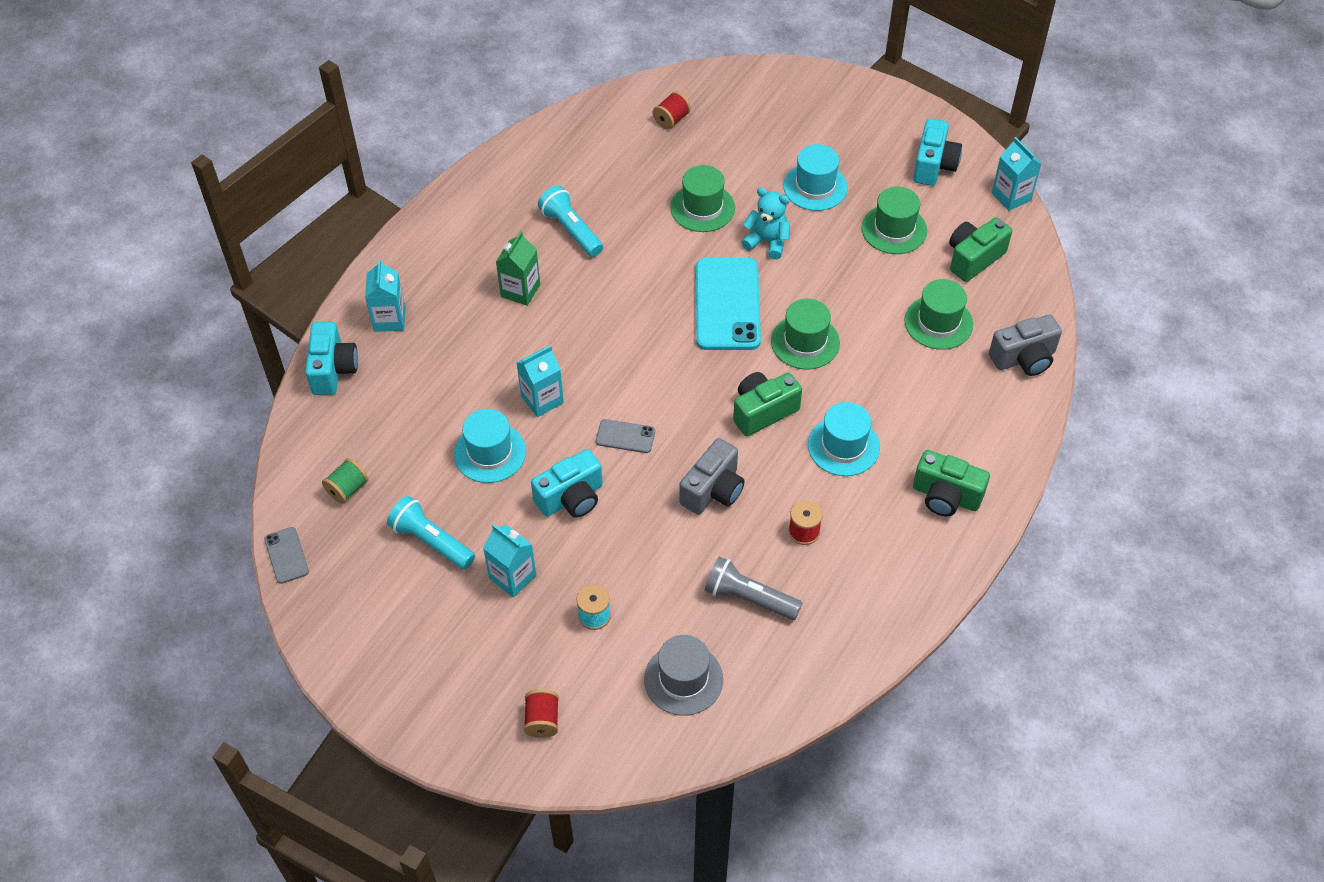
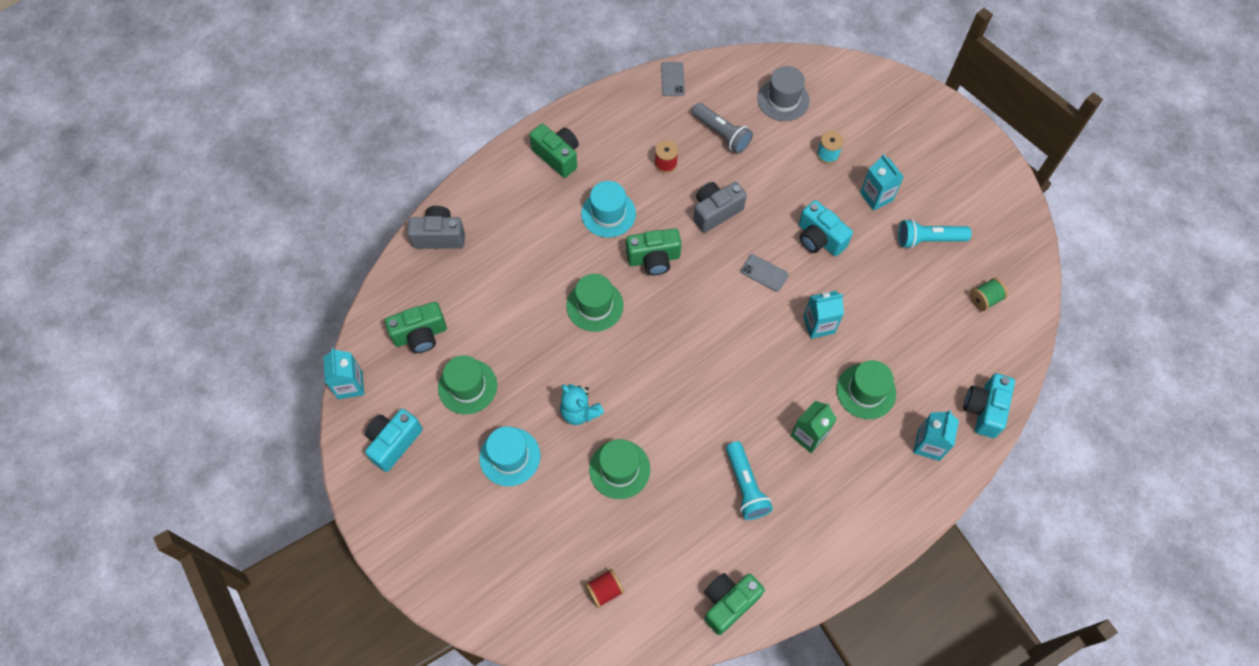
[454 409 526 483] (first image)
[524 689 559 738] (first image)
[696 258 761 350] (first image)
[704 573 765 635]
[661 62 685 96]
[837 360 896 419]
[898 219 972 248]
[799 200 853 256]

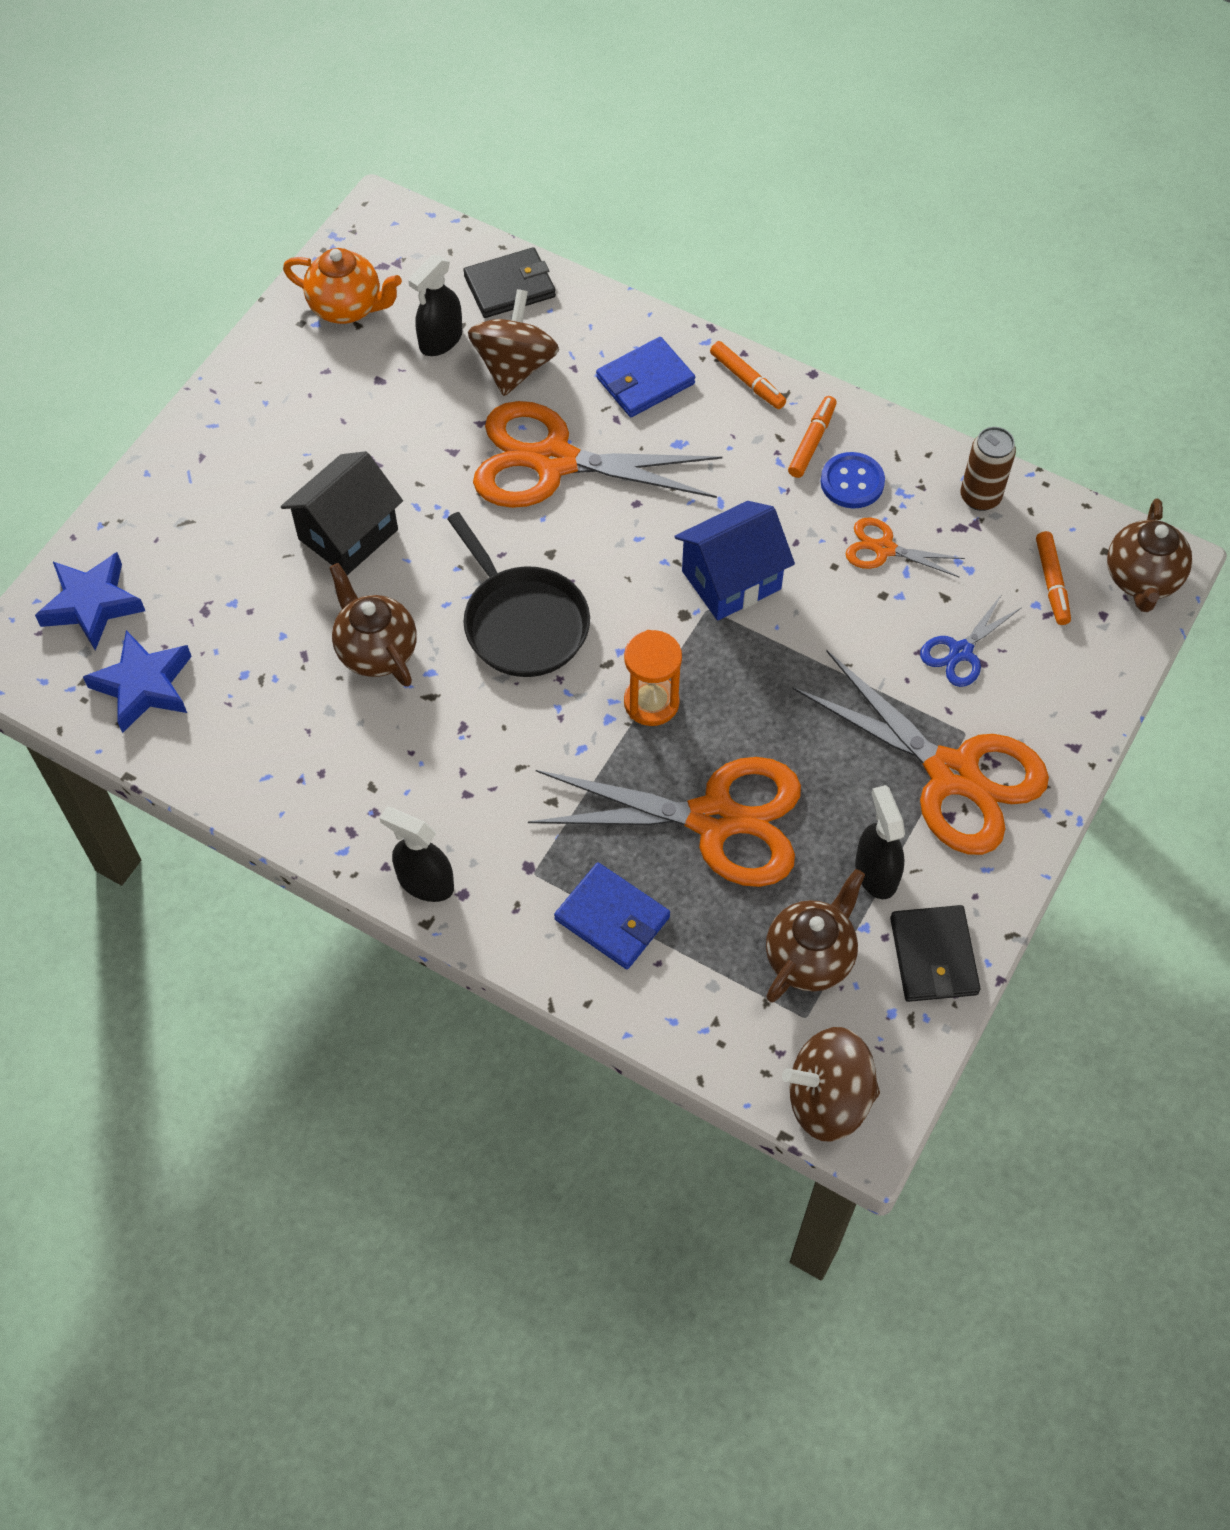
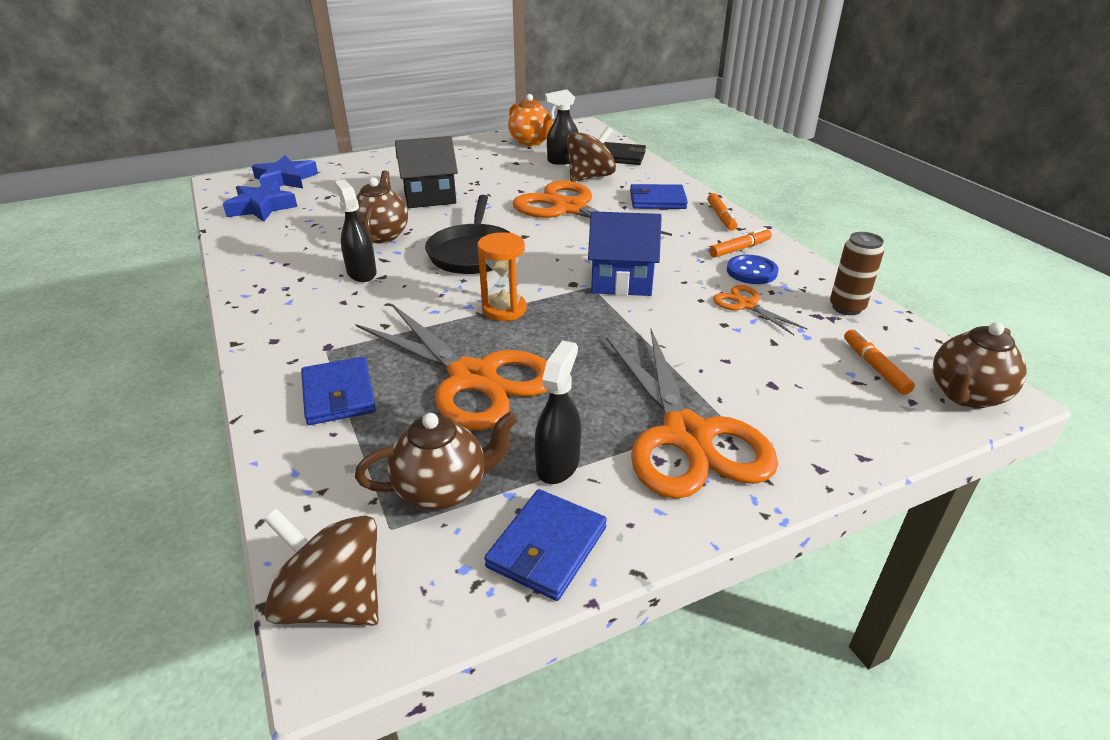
[920 594 1022 687] (first image)
[334 180 377 282]
[484 489 607 601]
[844 329 915 395]

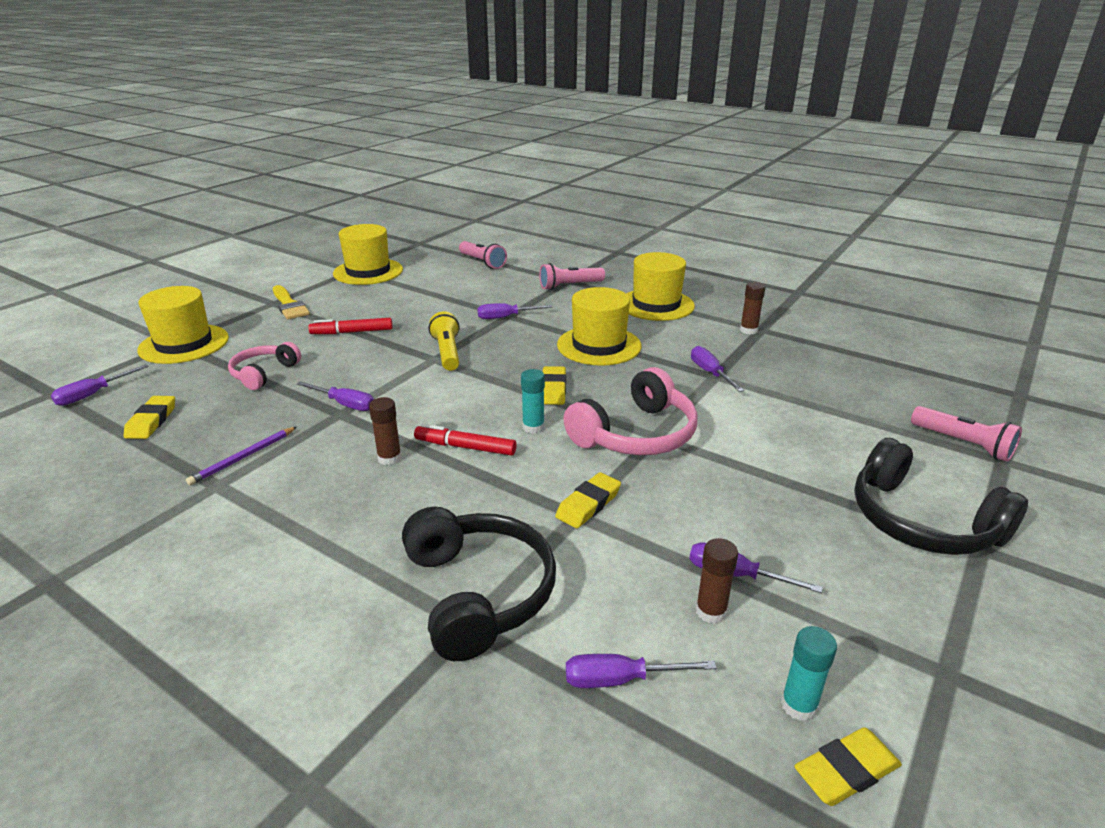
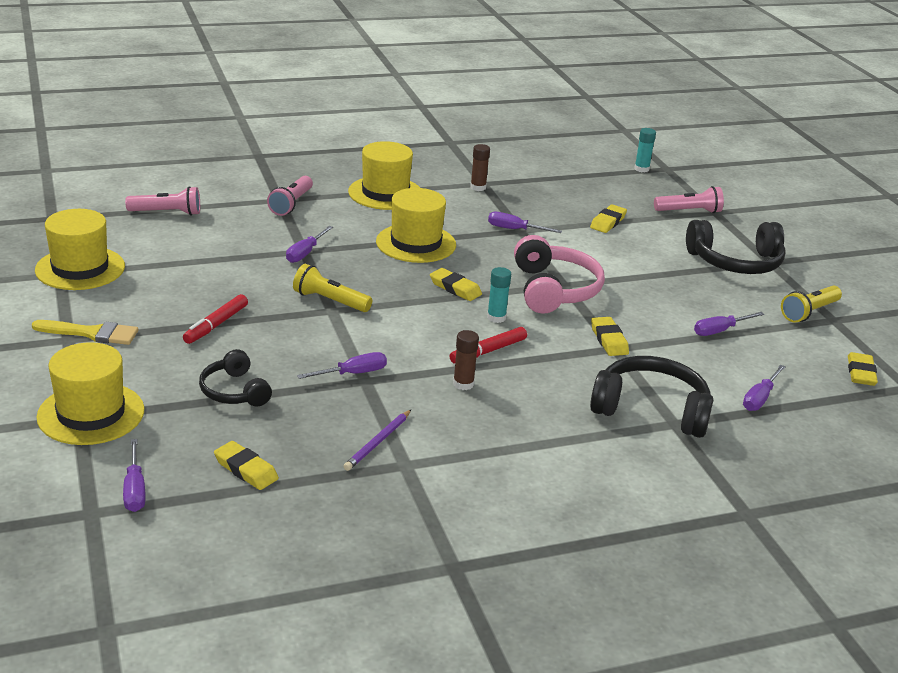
[696 538 738 624] (first image)
[590 204 627 233]
[781 286 842 323]
[634 128 656 172]
[199 349 272 407]
[343 410 411 471]

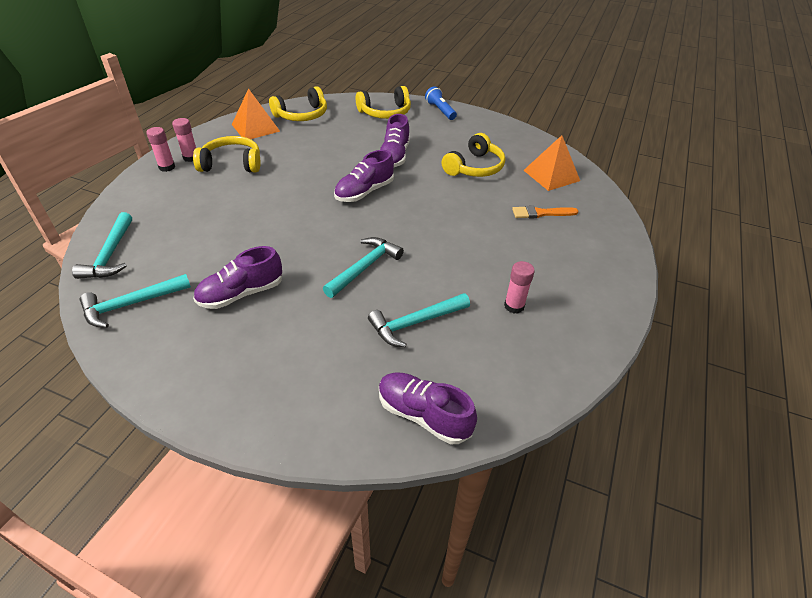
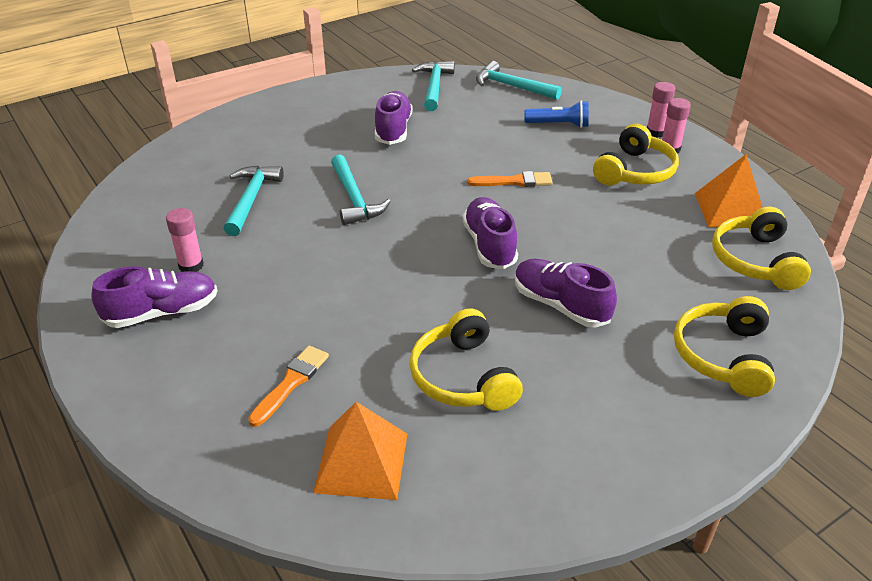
[467 171 553 187]
[91 266 218 328]
[524 101 589 128]

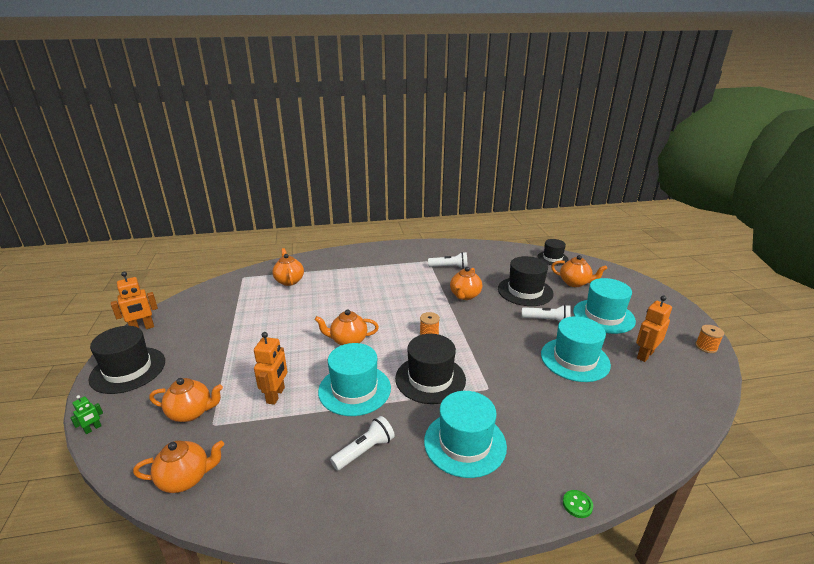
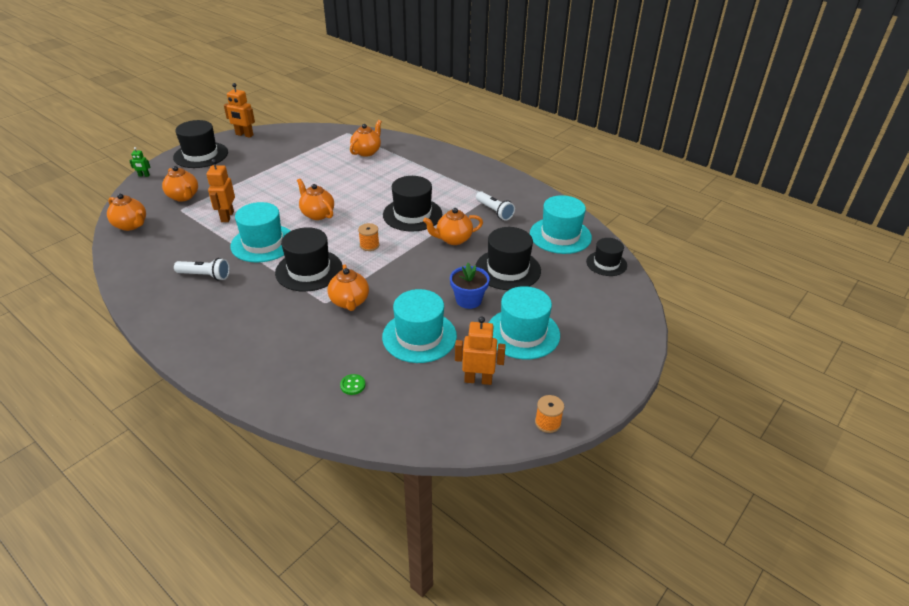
[383 176 442 232]
[530 195 592 254]
[328 264 369 311]
[340 374 365 395]
[450 263 490 309]
[207 159 235 222]

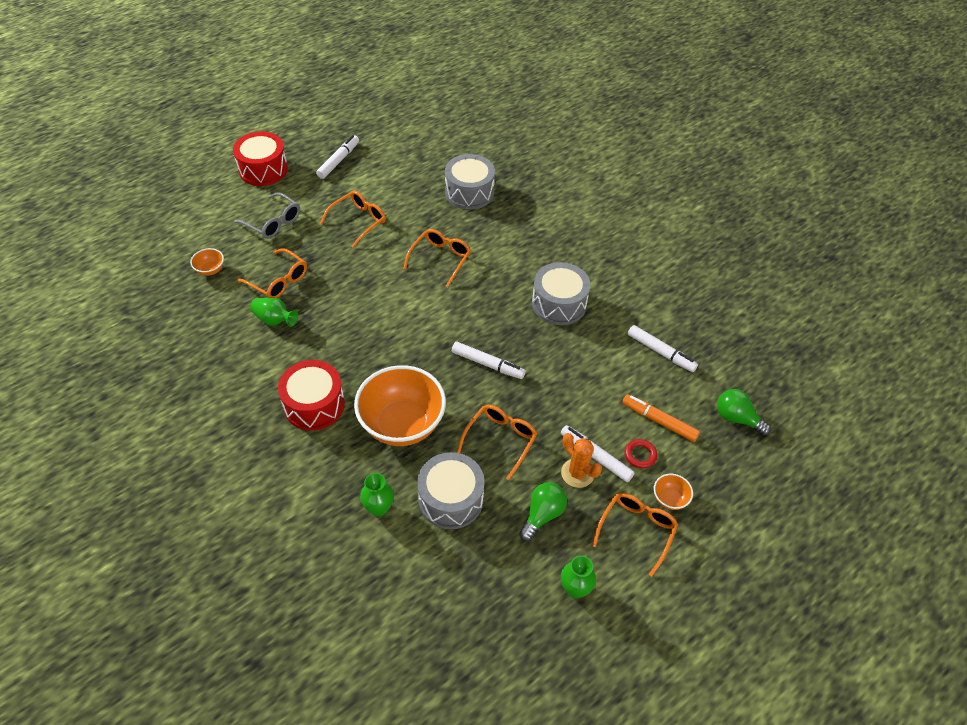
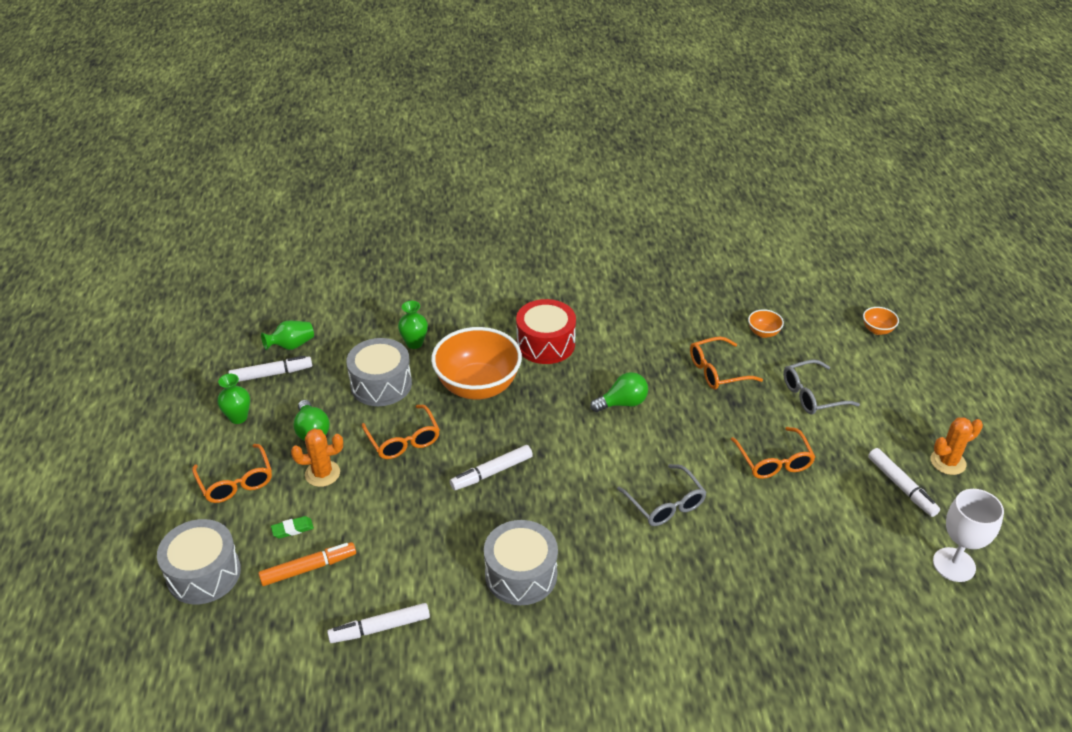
[233 132 288 186] (first image)
[931 417 983 475]
[933 489 1004 582]
[261 321 314 350]
[157 519 241 605]
[228 356 312 382]
[863 307 899 335]
[590 372 648 412]
[271 516 314 539]
[617 464 707 526]

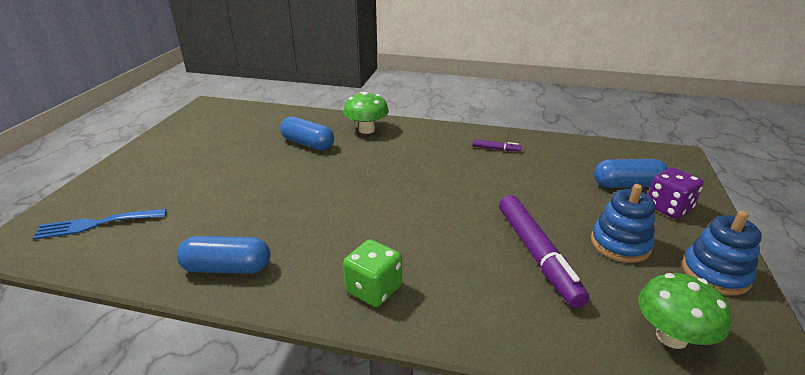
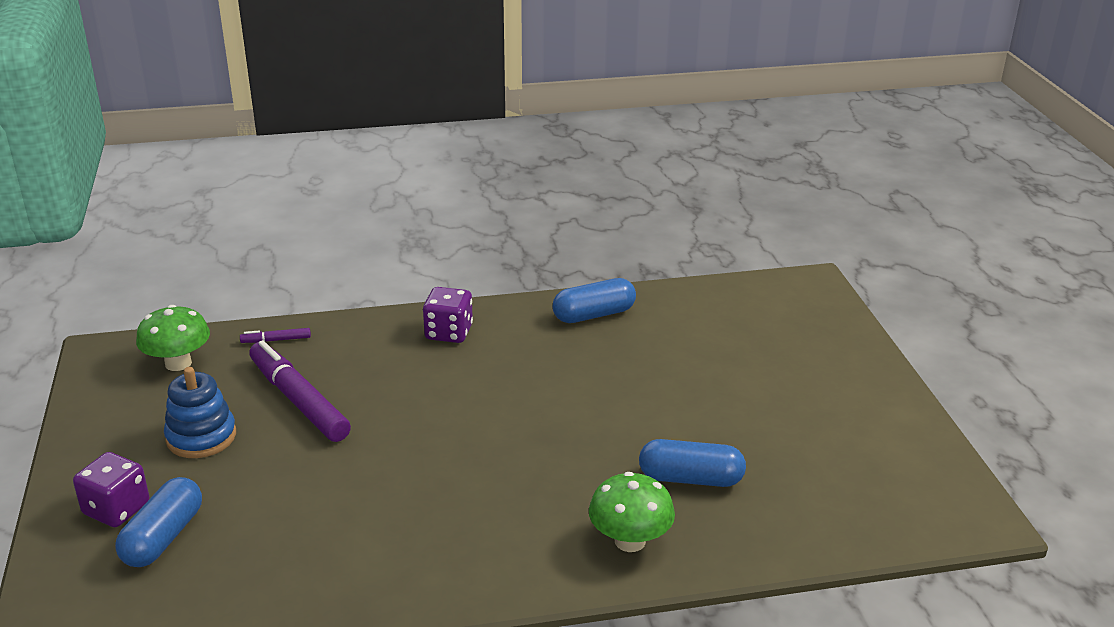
[33 209 167 240] (first image)
[682 211 762 296] (first image)
[240 328 311 343]
[423 287 473 343]
[115 477 202 567]

